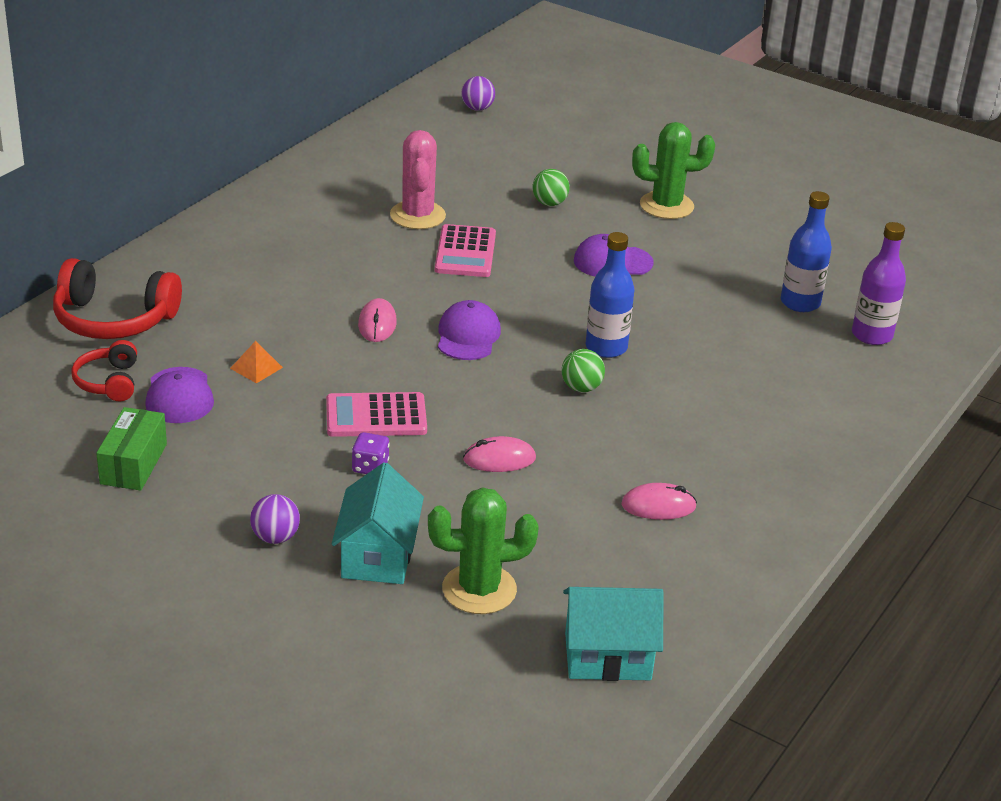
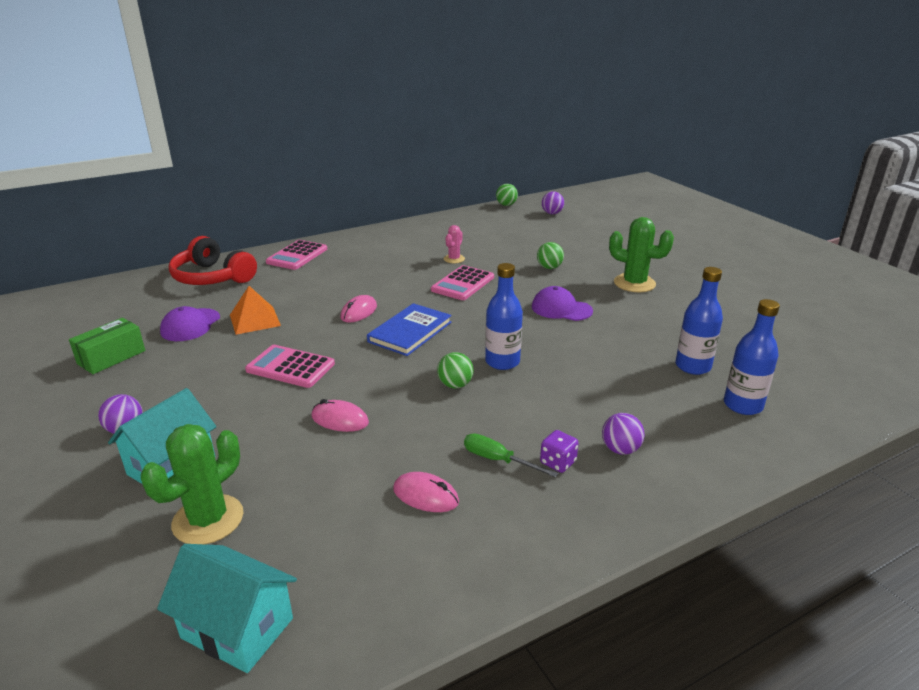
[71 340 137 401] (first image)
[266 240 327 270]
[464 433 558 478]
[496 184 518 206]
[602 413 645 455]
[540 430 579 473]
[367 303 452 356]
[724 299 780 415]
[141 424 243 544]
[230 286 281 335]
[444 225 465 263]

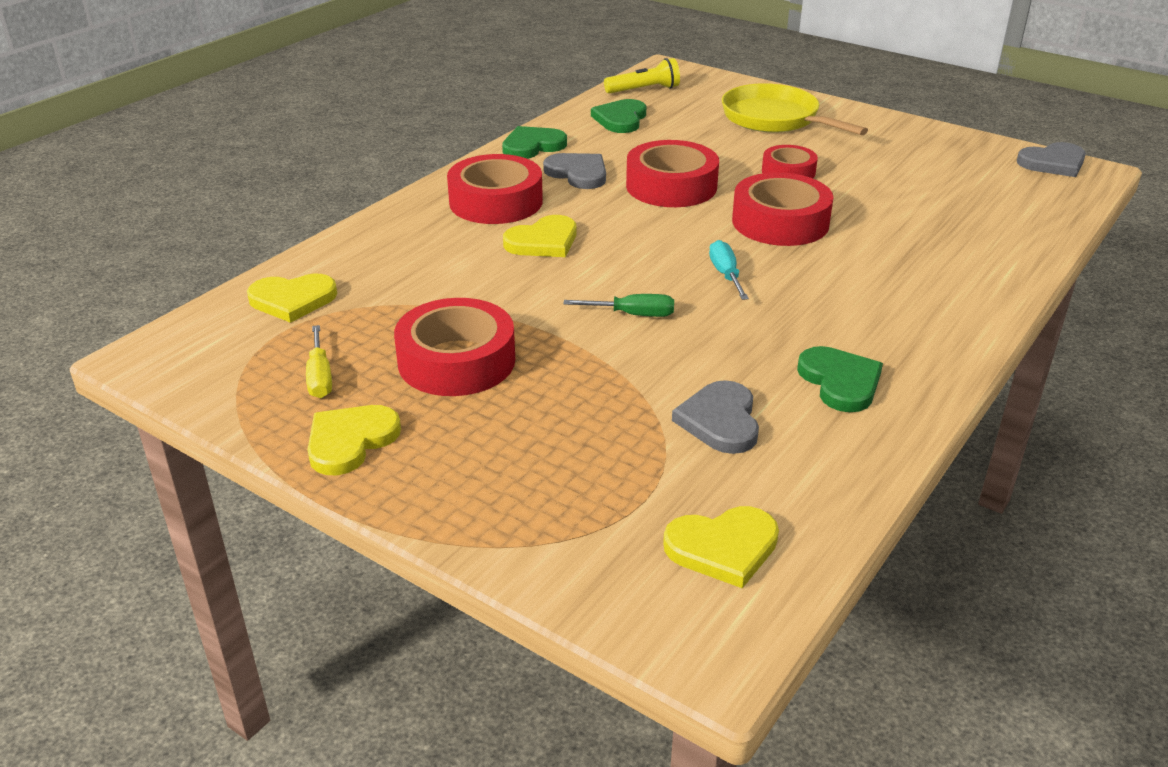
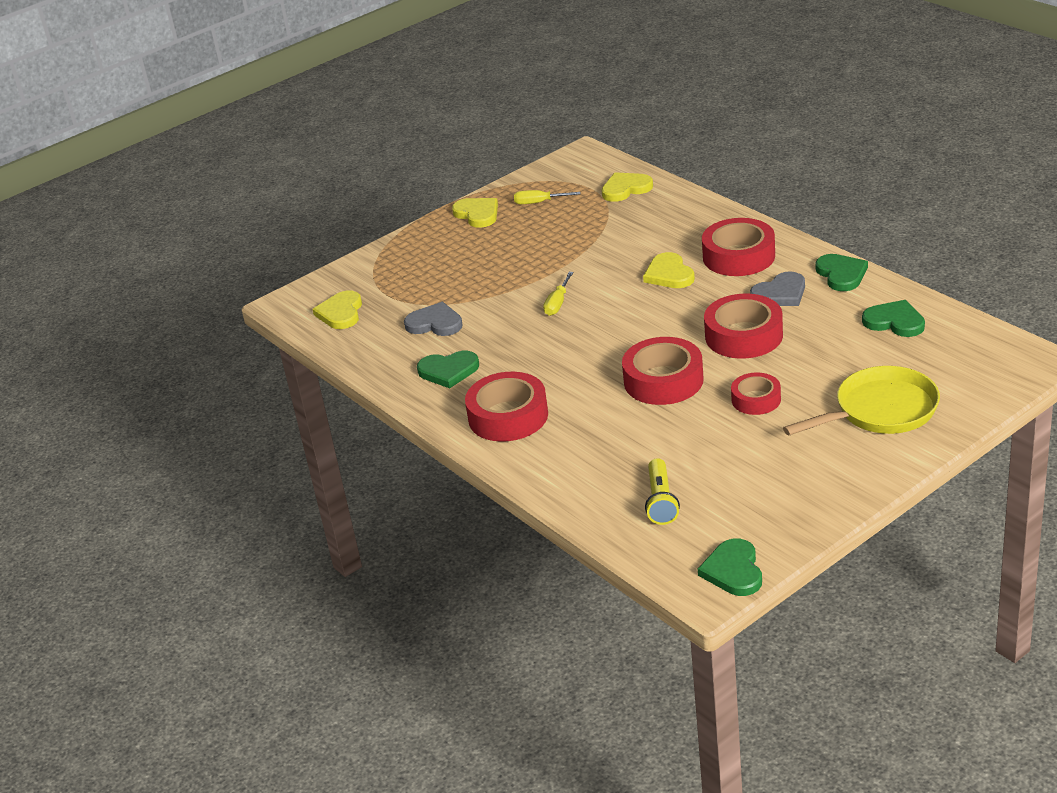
[709 240 749 300] (first image)
[465 372 548 442]
[645 458 680 525]
[543 272 573 316]
[698 538 762 596]
[602 172 653 202]

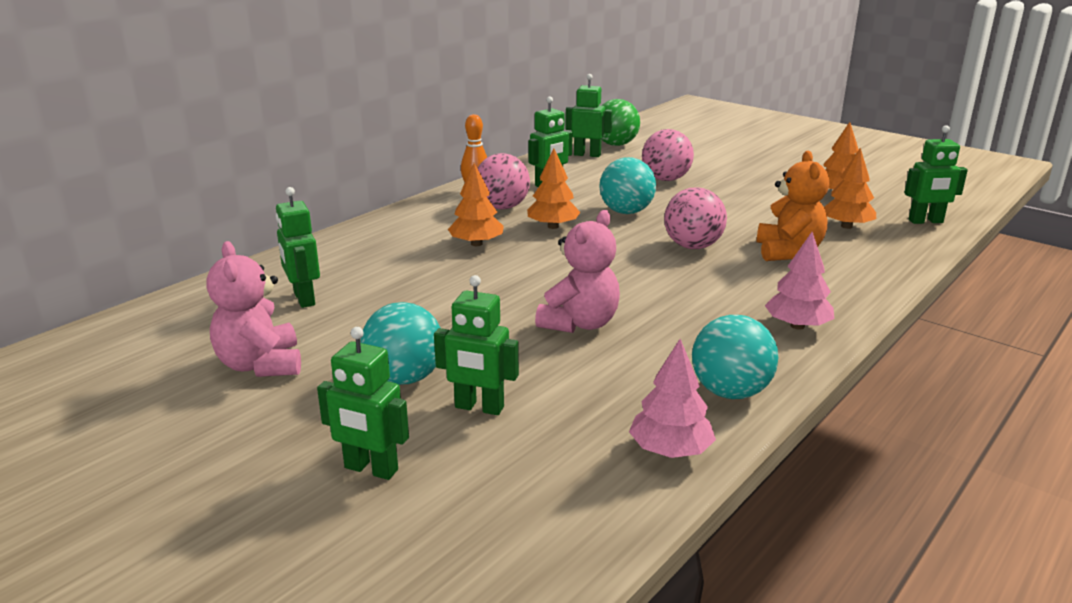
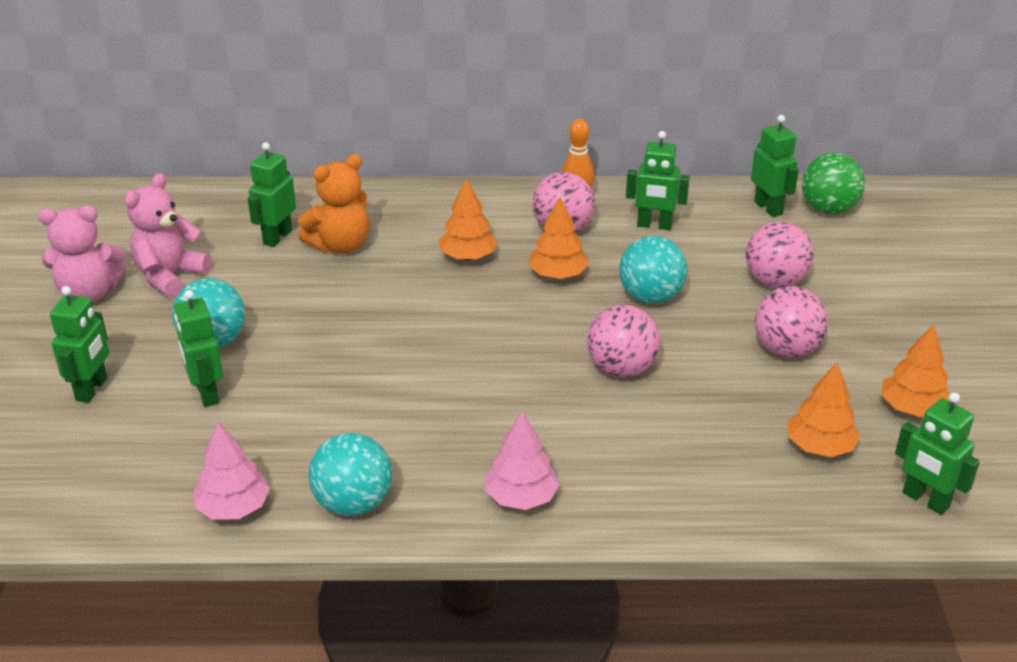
[755 286 828 358]
[38 206 126 302]
[298 154 369 253]
[50 286 109 403]

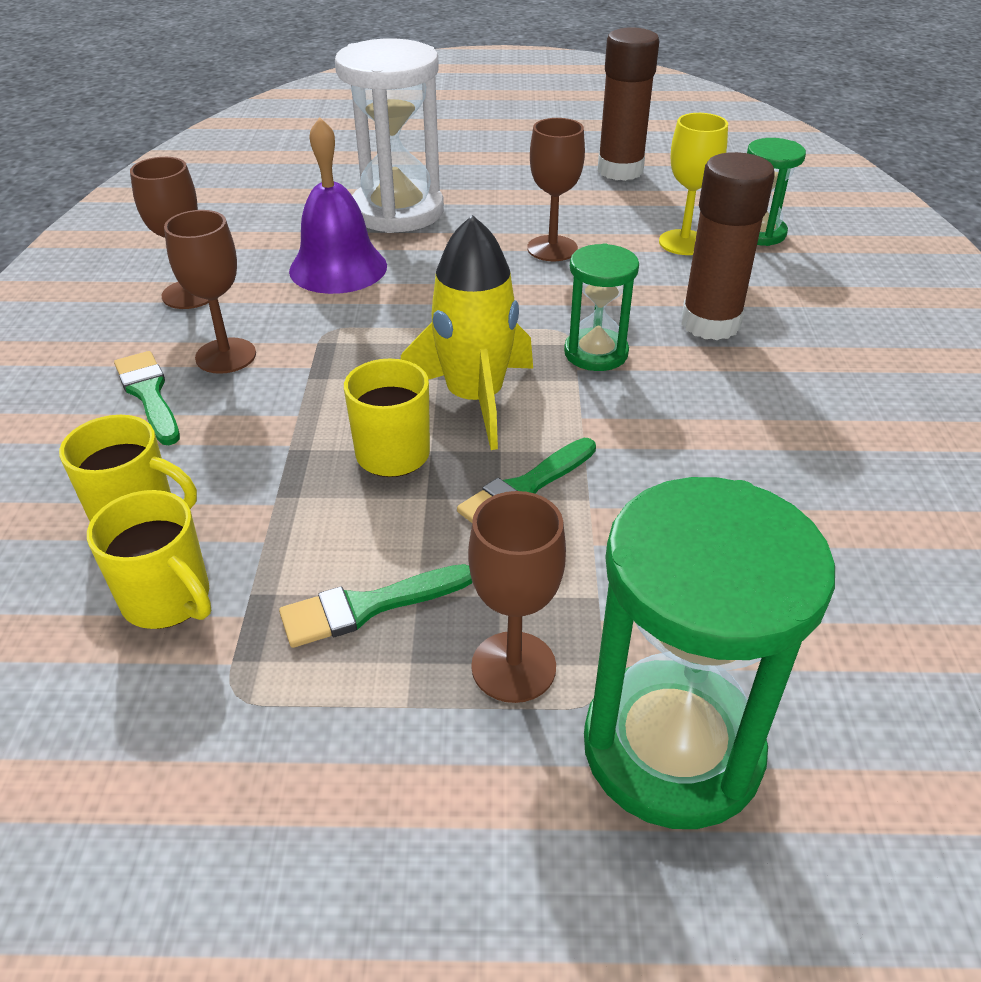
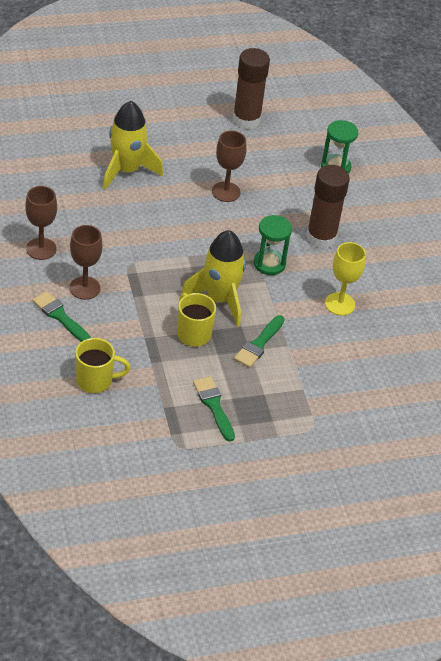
[87 490 211 629] (first image)
[289 117 387 294] (first image)
[468 491 566 703] (first image)
[584 477 835 829] (first image)
[325 242 366 316]
[103 101 163 190]
[193 376 235 442]

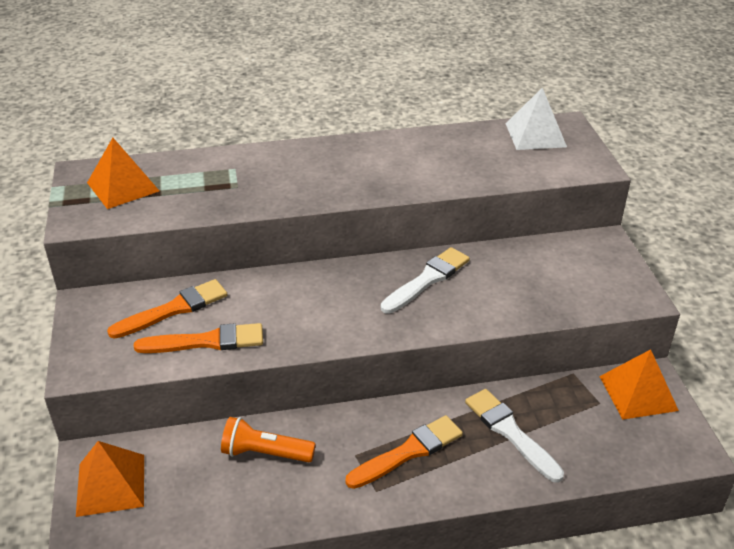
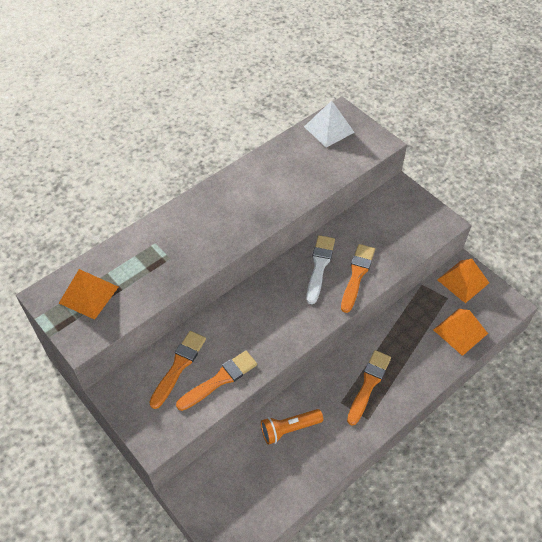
[465 389 564 483] (first image)
[341 244 375 313]
[433 309 488 356]

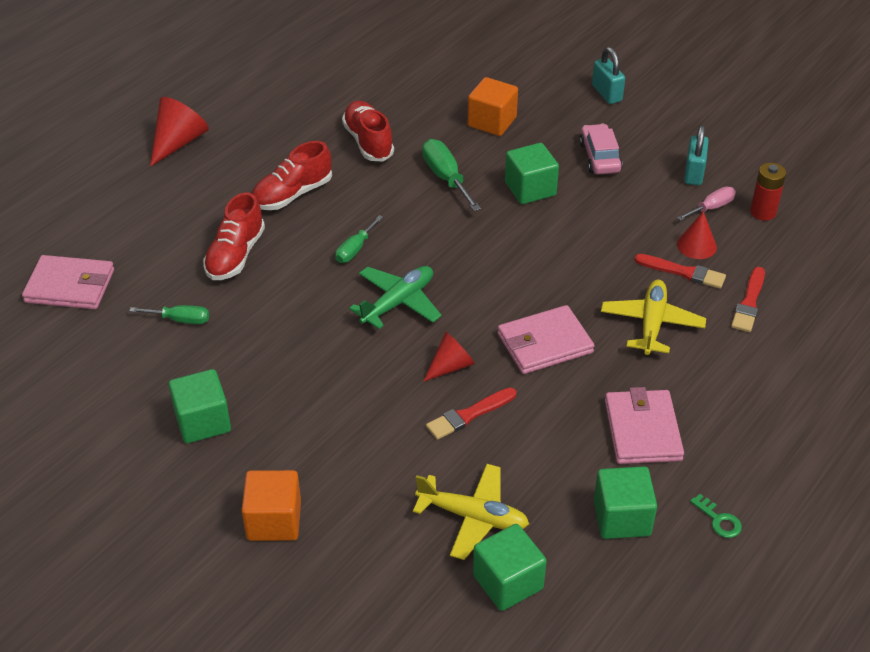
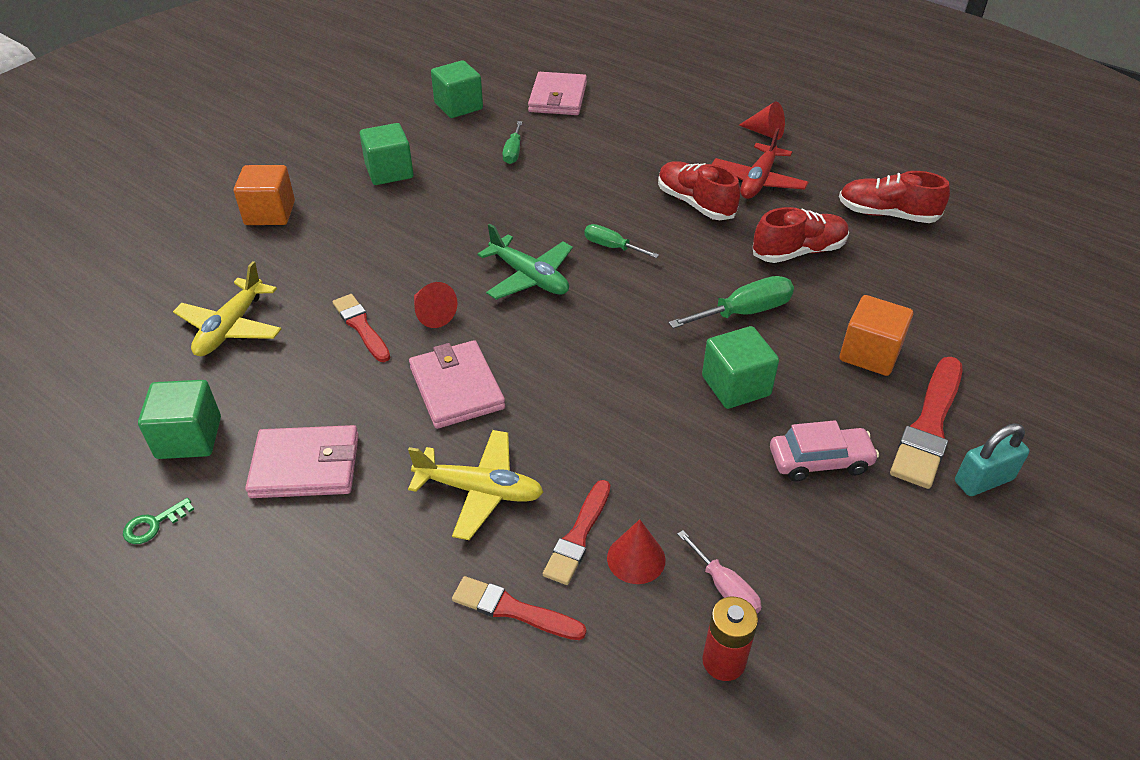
[684 125 709 185] (first image)
[712 128 809 199]
[890 357 962 489]
[839 171 950 223]
[431 60 483 118]
[739 102 785 140]

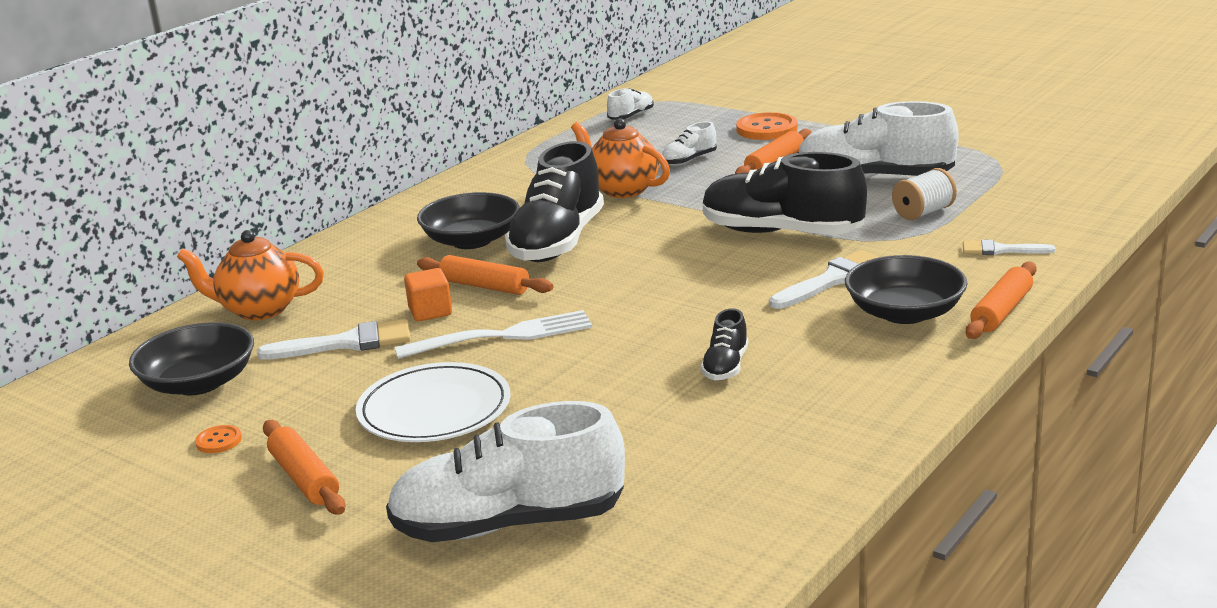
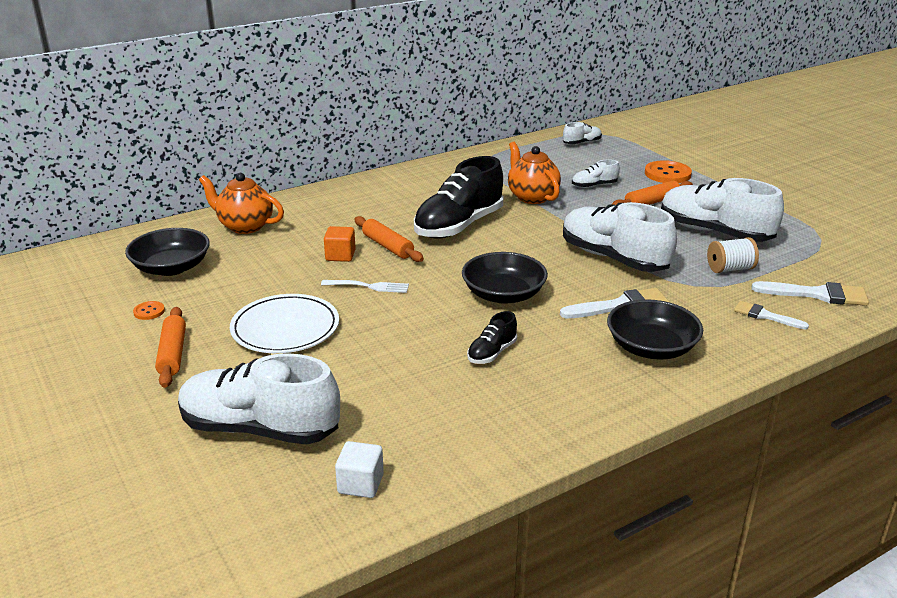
[966 262 1037 339] (first image)
[335 441 384 498]
[751 281 869 306]
[462 252 548 304]
[563 202 677 272]
[321 280 409 293]

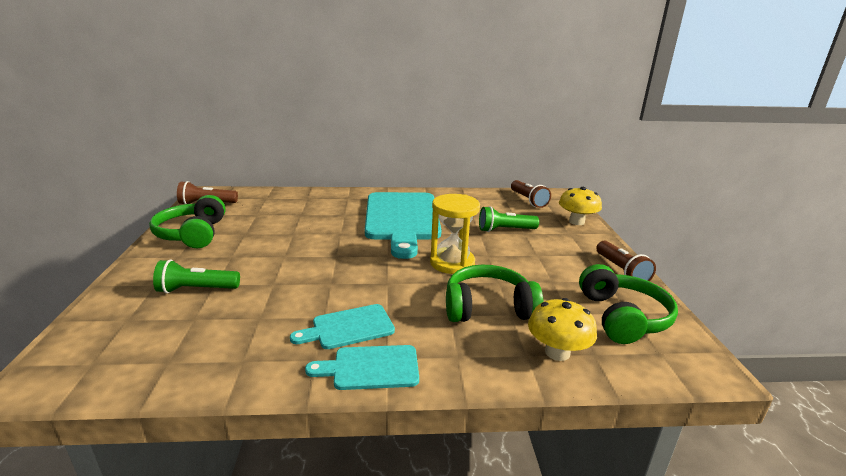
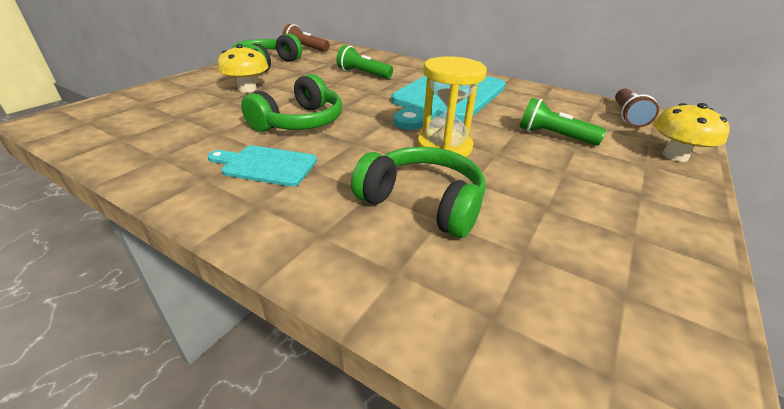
[305 345 419 390] (first image)
[596 241 656 281] (first image)
[337 45 393 79]
[217 44 269 93]
[241 74 342 132]

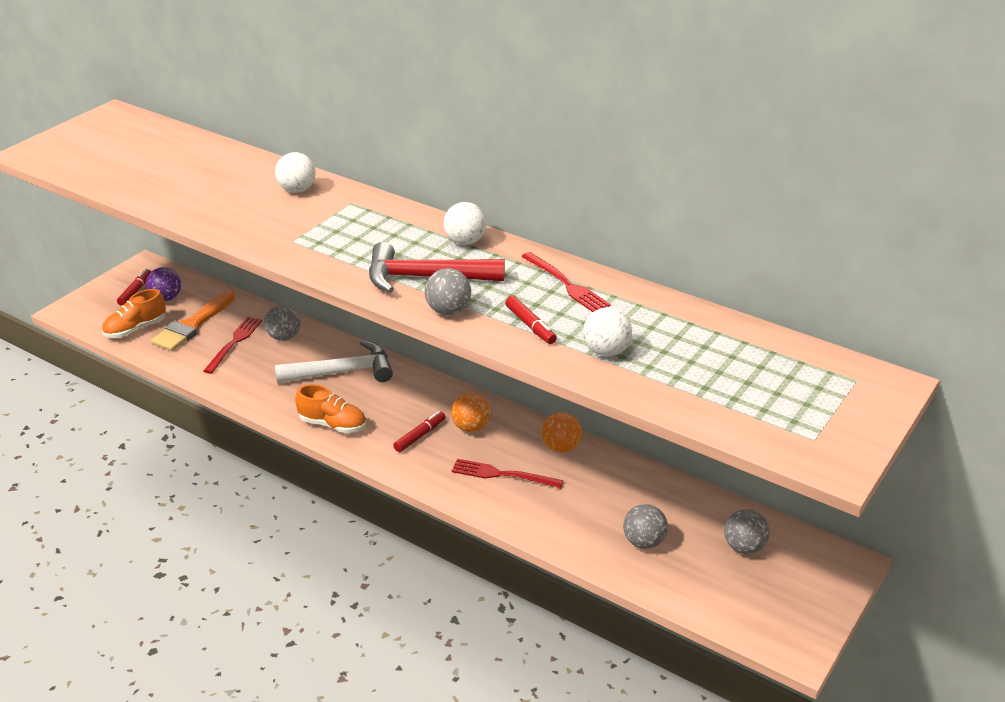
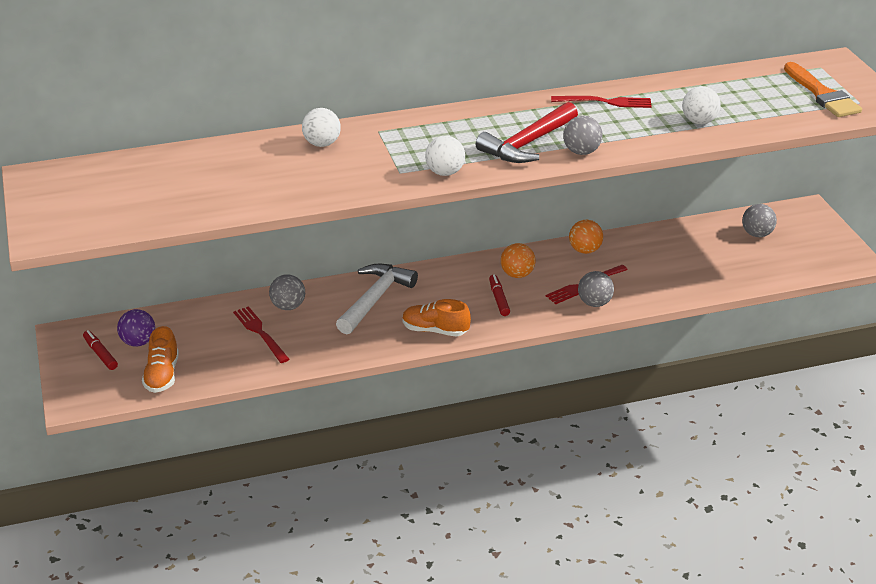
[505 296 557 344] (first image)
[784 62 862 117]
[425 136 465 176]
[578 271 614 307]
[403 299 471 337]

